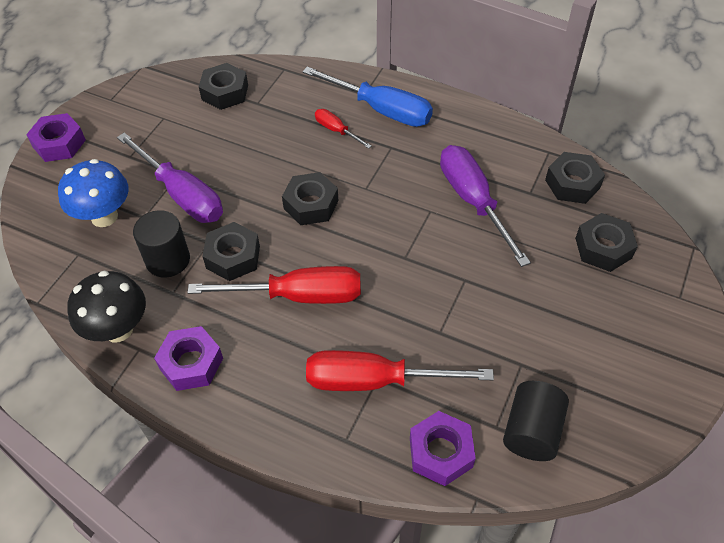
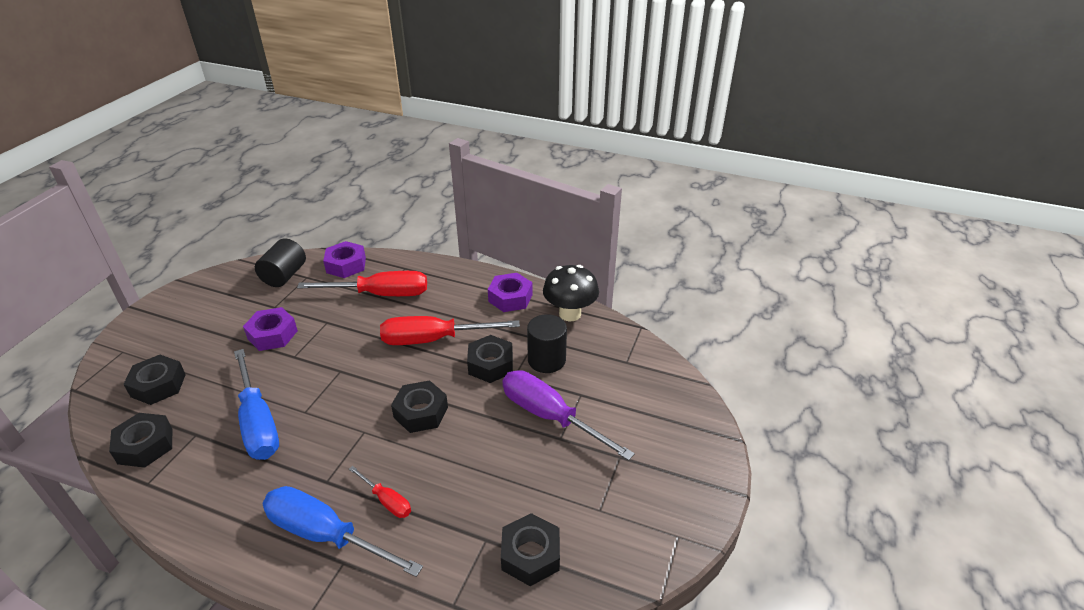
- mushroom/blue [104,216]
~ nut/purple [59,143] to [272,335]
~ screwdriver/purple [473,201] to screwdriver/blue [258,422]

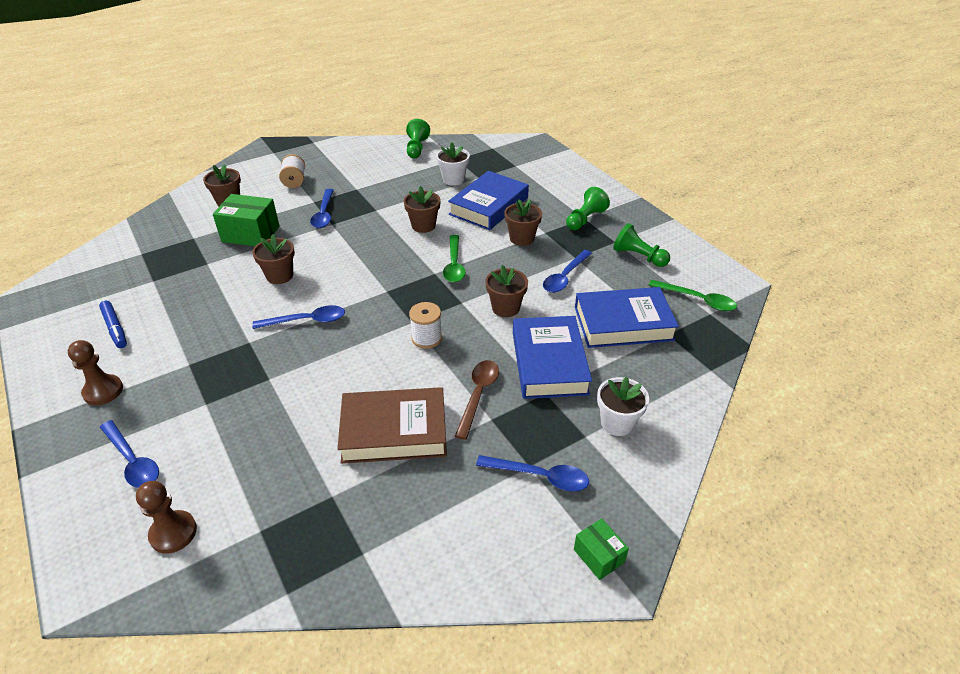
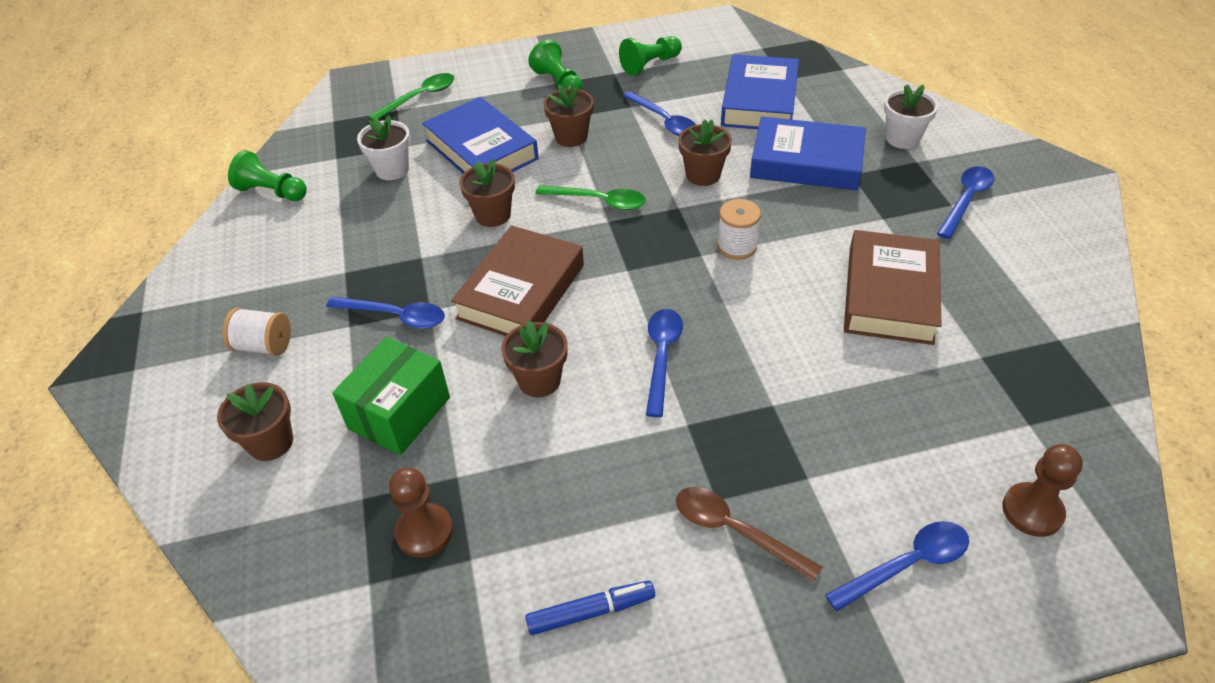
- box/green [599,556]
+ book/brown [521,291]
~ pawn/brown [103,391] to [424,532]
~ spoon/brown [478,395] to [735,531]
~ spoon/green [697,300] to [419,97]

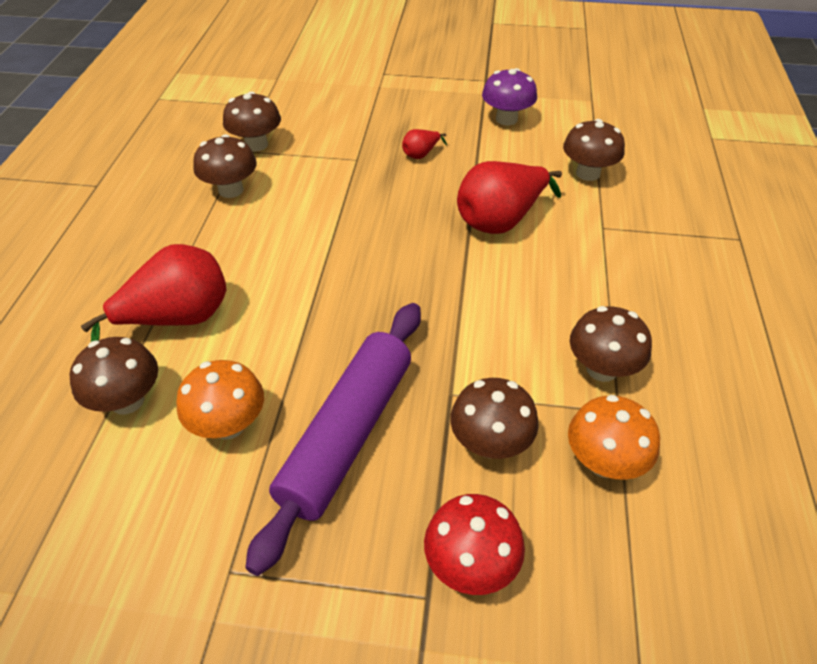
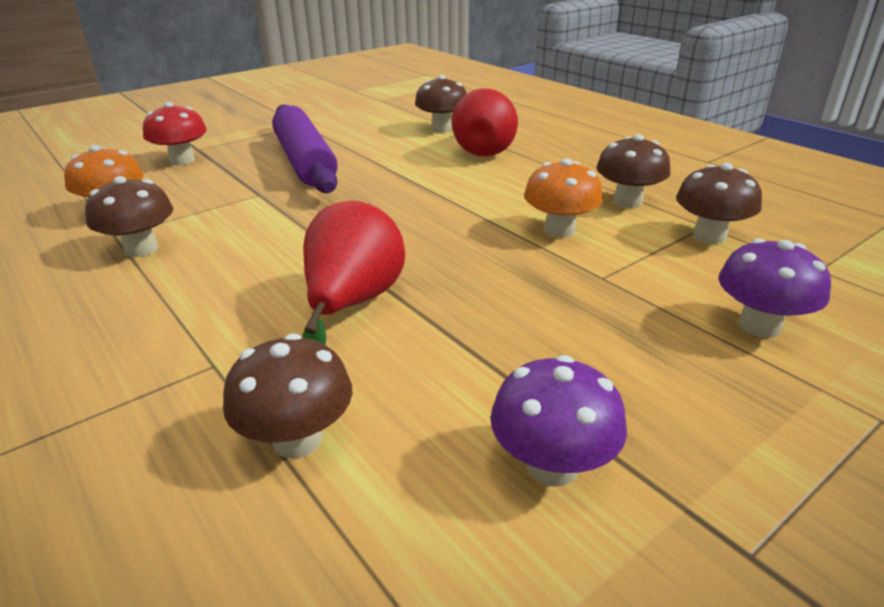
- pear/red [421,154]
- mushroom/brown [490,443]
+ mushroom/purple [759,326]
~ mushroom/orange [229,425] to [559,230]

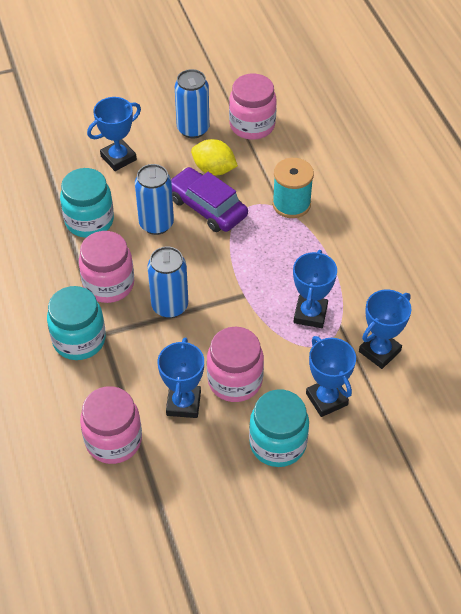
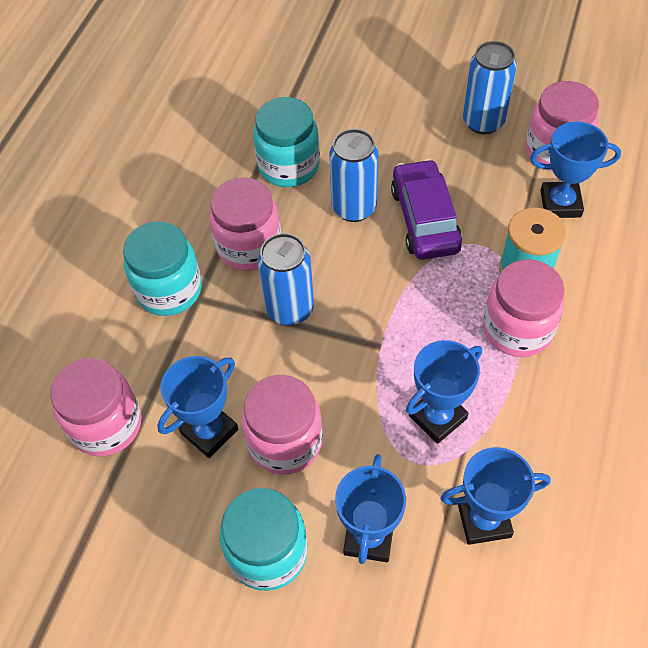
- lemon/yellow [214,169]
+ jar/pink [517,329]
~ trophy/blue [118,158] to [560,203]

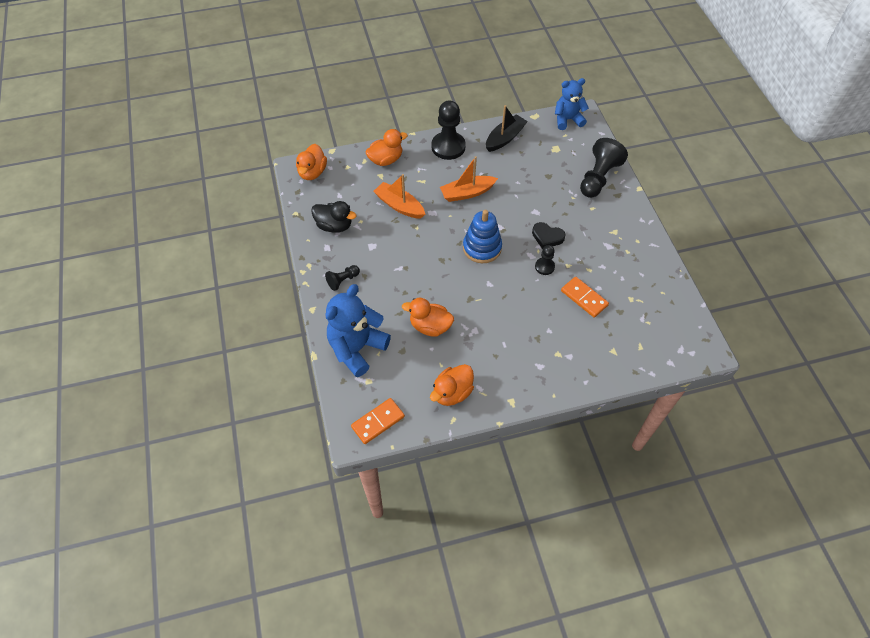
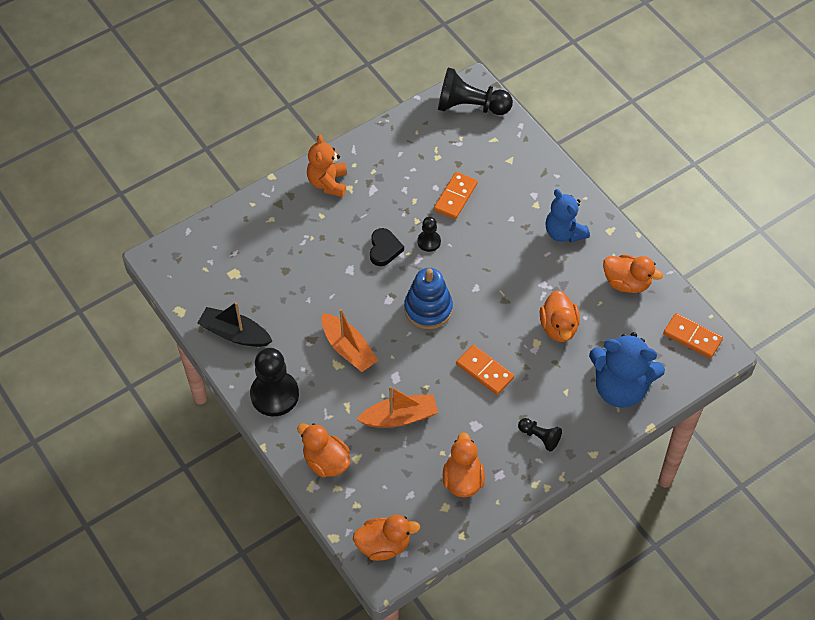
+ teddy bear/orange [328,183]
+ domino/orange [484,371]
~ teddy bear/blue [567,120] to [564,232]
~ pawn/black [598,178] to [470,106]
~ duck/black [334,226] to duck/orange [463,480]
~ boat/orange [399,206] = [399,417] 120 degrees counterclockwise

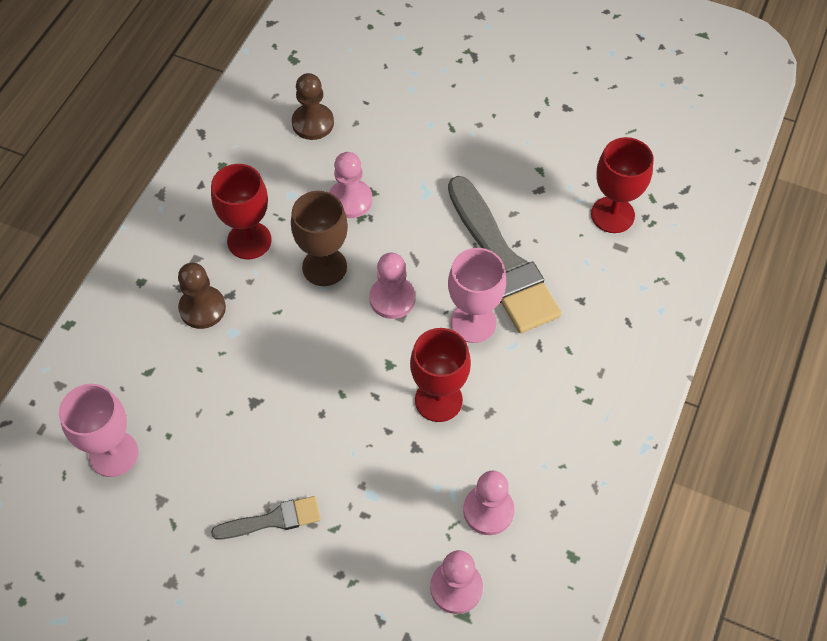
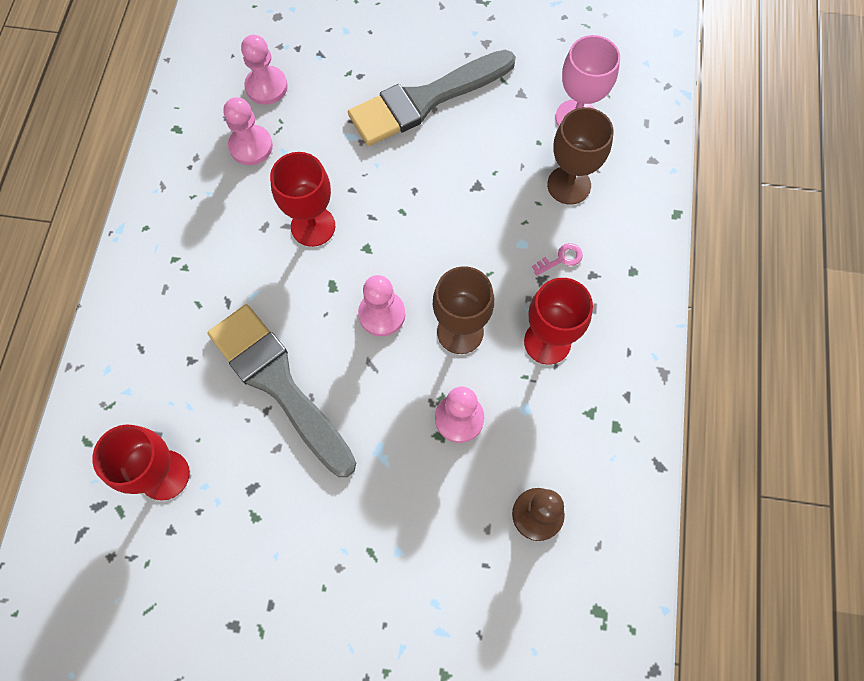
- goblet/pink [473,322]
+ goblet/brown [569,185]
~ pawn/brown [202,308] to key/pink [561,259]
~ brush/grey [273,520] = [425,100] x2.01

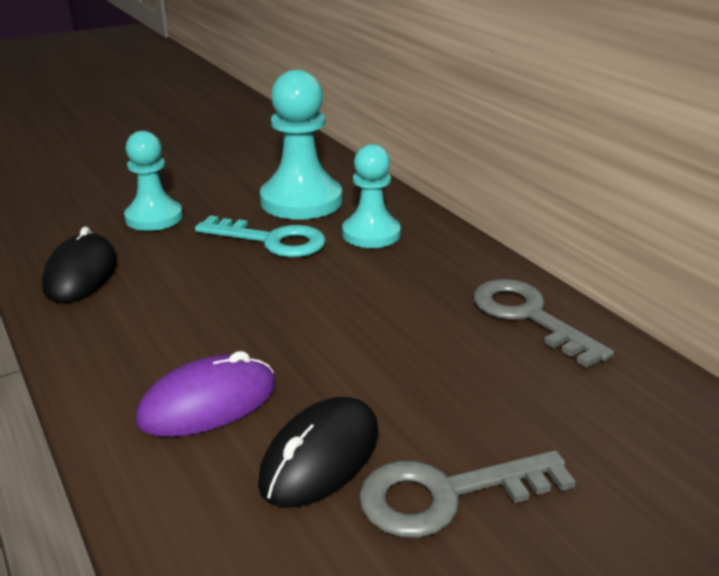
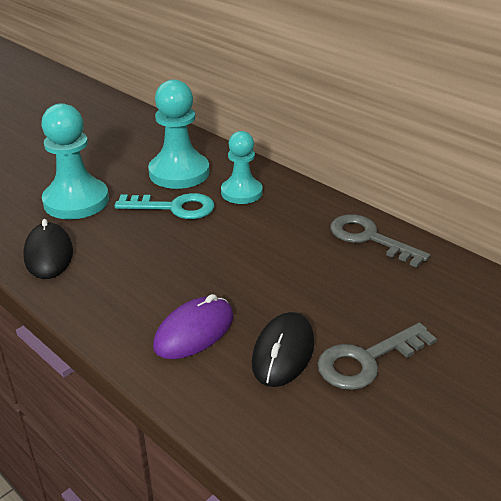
~ pawn/turquoise [154,218] = [76,201] x1.52

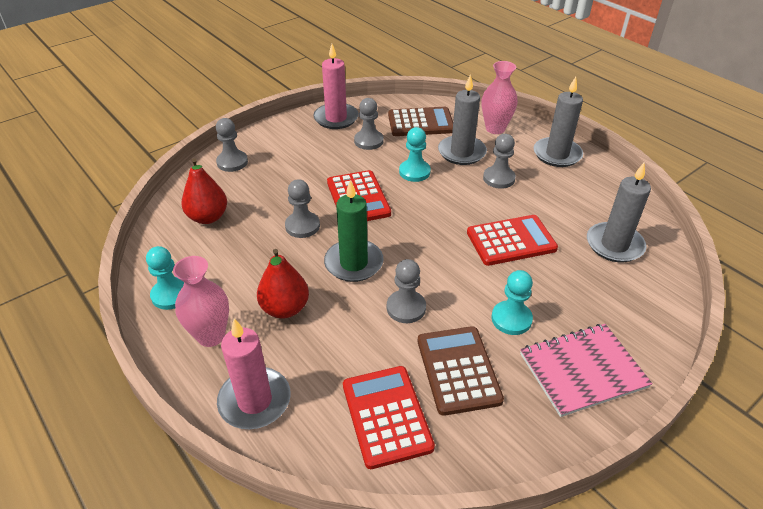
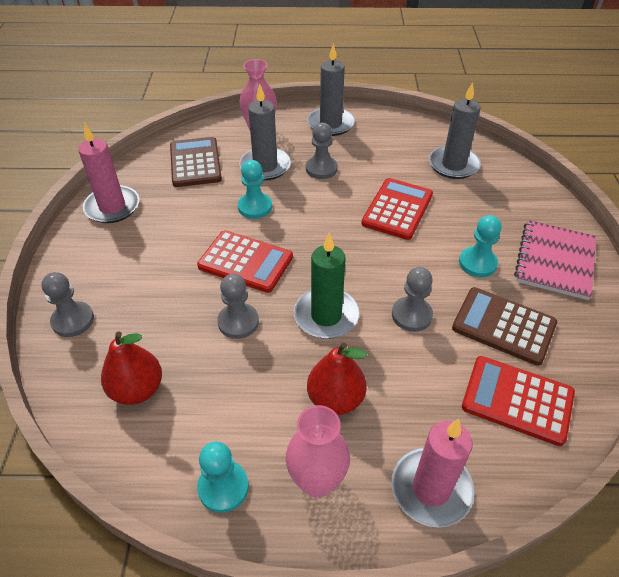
- pawn/grey [368,141]
~ calculator/brown [420,123] = [195,163] 45 degrees counterclockwise

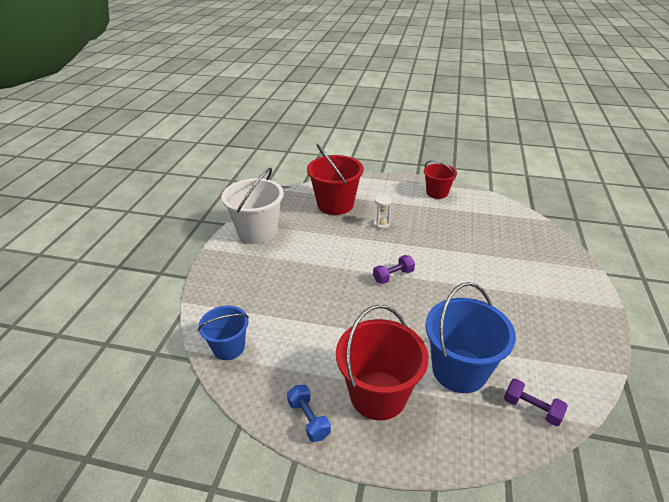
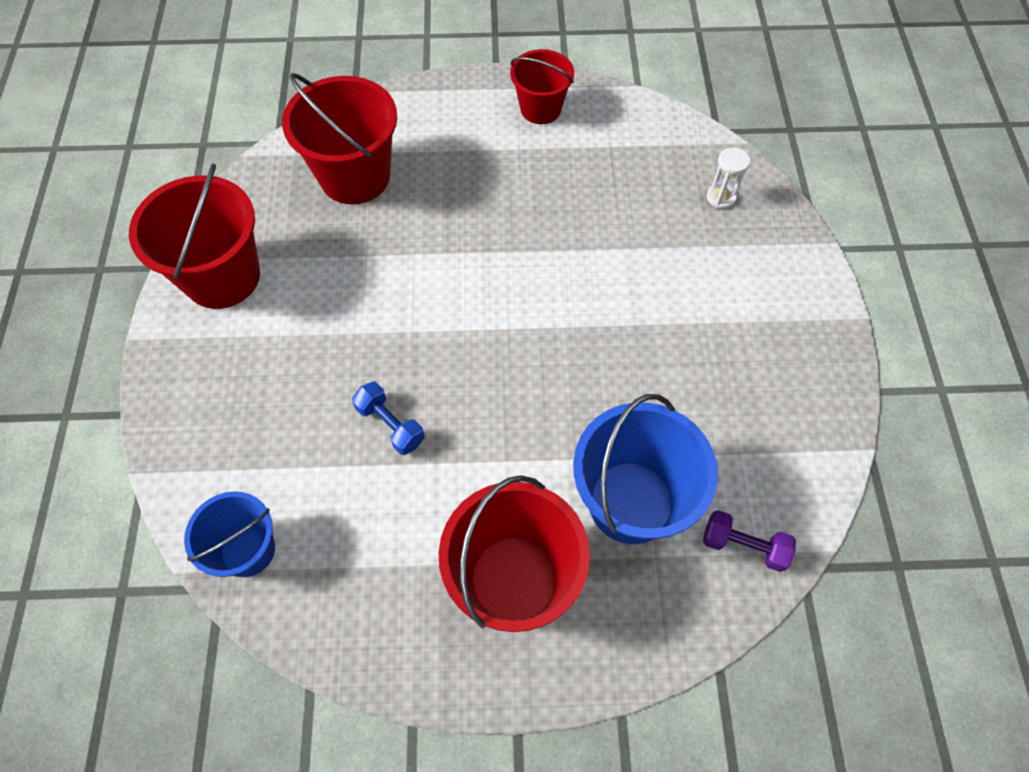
- dumbbell/purple [393,276]
~ dumbbell/blue [308,419] to [390,425]
~ hourglass/white [381,224] to [721,197]
~ bucket/white [257,231] to bucket/red [222,276]

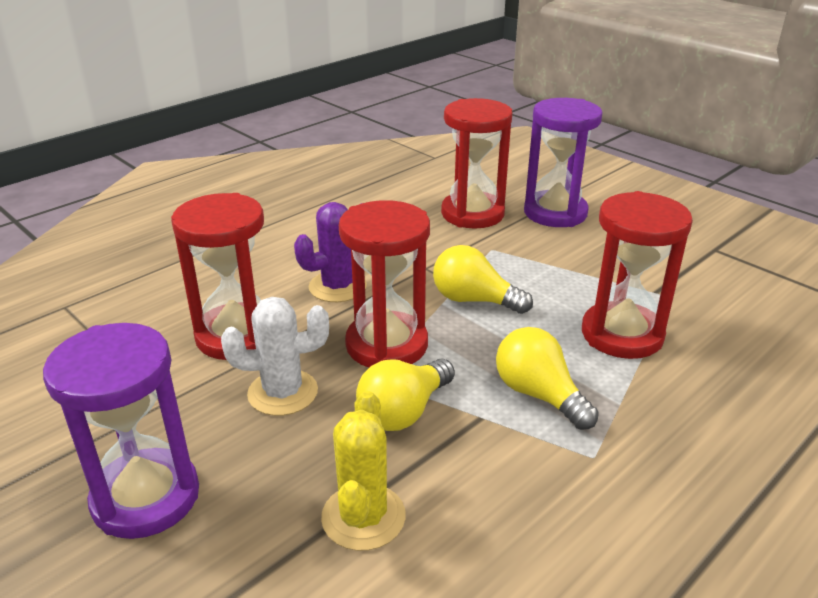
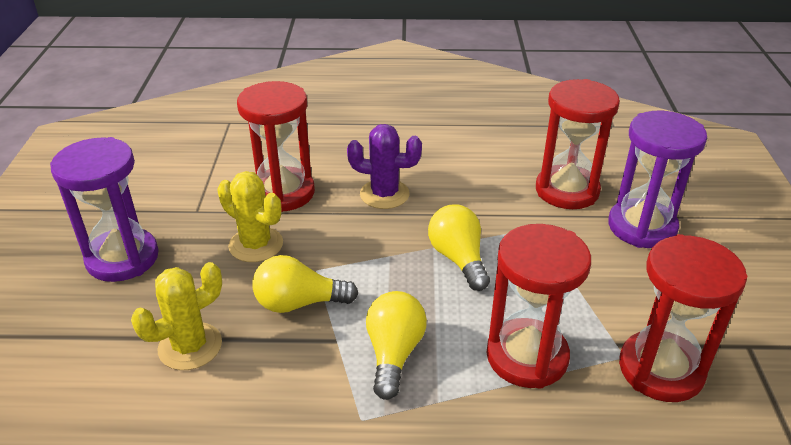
~ hourglass/red [387,345] to [661,369]
~ cactus/white [283,393] to cactus/yellow [256,245]

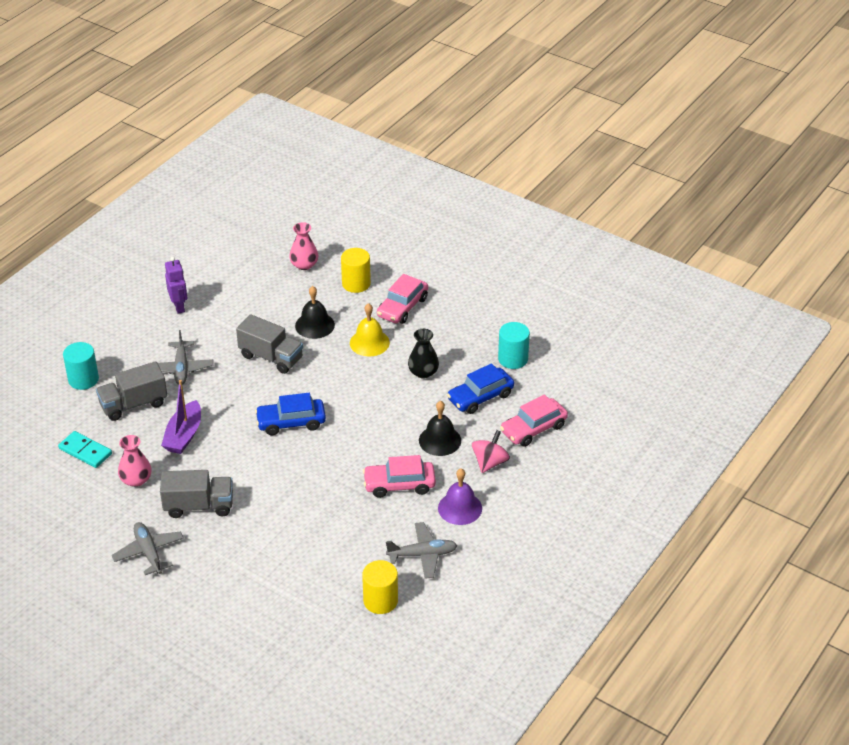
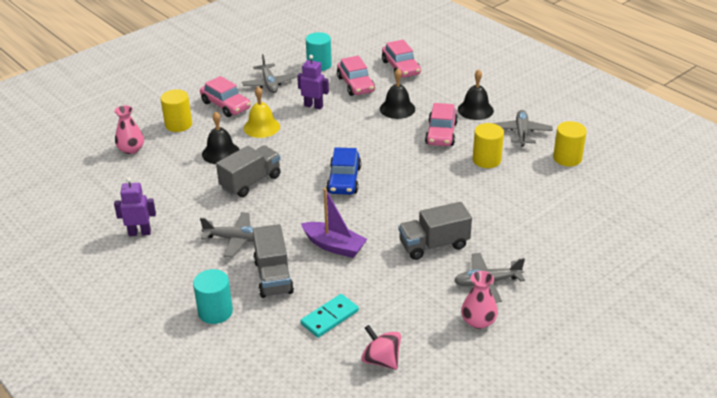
+ plane/grey [269,84]
+ cylinder/yellow [486,160]
~ vase/pink [136,480] to [478,321]
~ spinning top/pink [490,462] to [381,360]
~ vase/black [423,372] to robot/purple [313,106]
~ bell/purple [460,508] to bell/black [475,110]
~ car/blue [480,397] to car/pink [355,84]
~ truck/grey [199,506] = [434,245] 120 degrees counterclockwise

